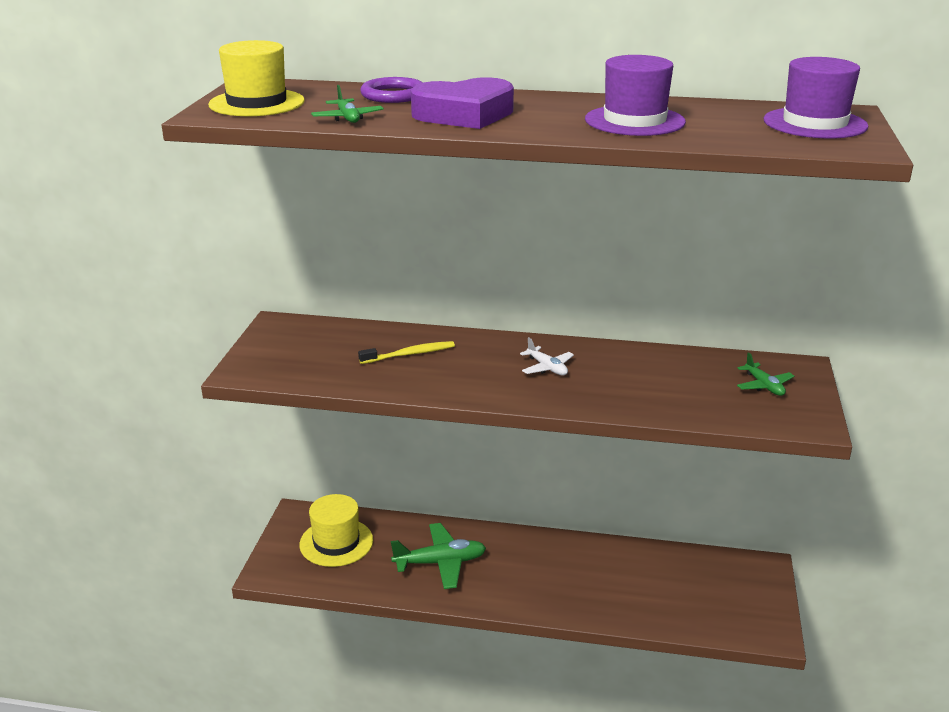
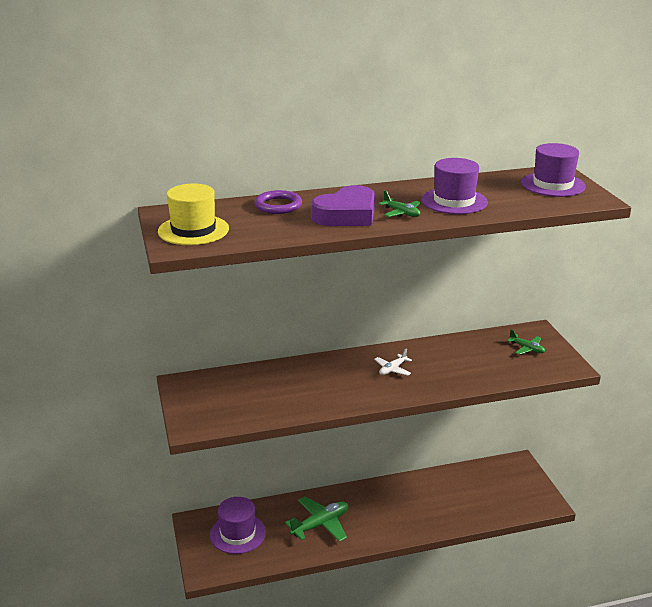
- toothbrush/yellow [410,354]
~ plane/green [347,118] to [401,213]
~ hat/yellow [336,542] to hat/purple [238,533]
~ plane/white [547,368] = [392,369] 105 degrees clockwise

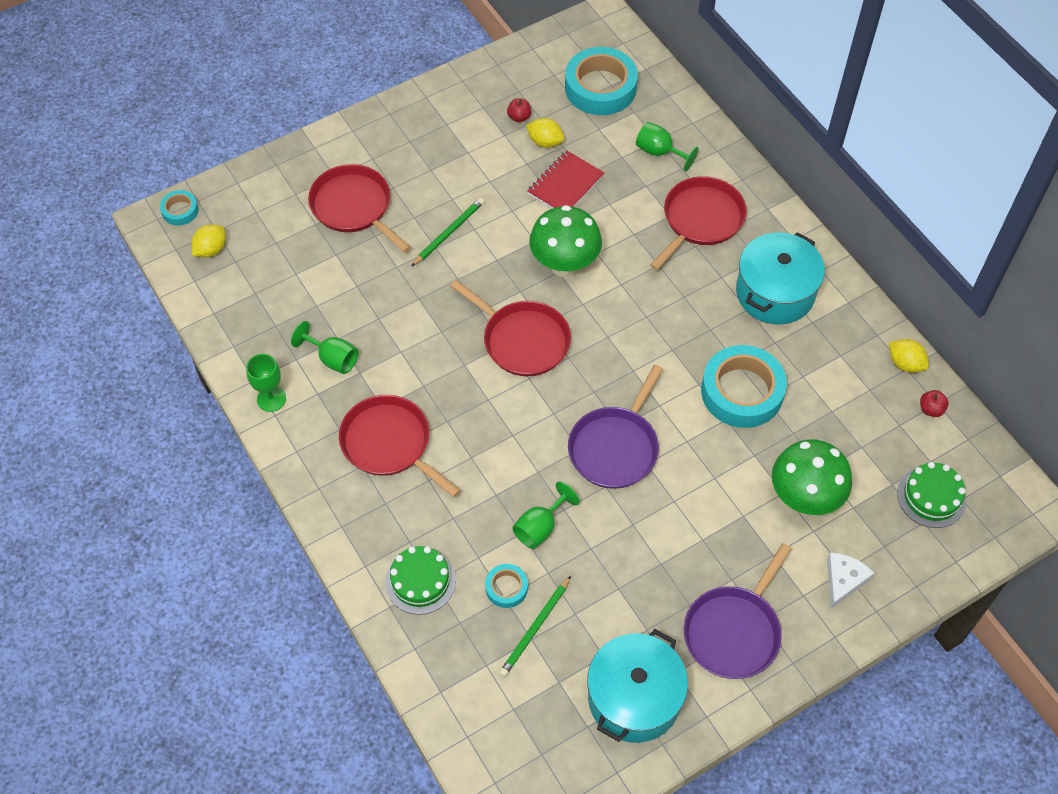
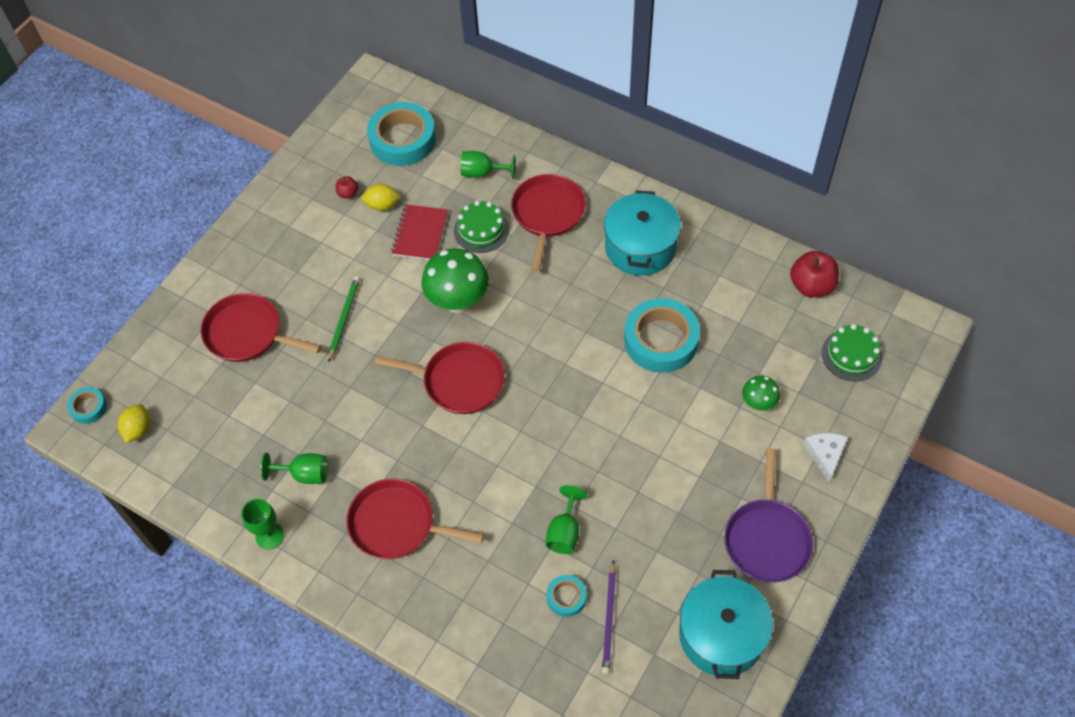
- pan/purple [615,447]
- lemon/yellow [905,364]
~ cake/green [420,581] to [481,230]
~ pencil/green [535,628] to pencil/purple [609,619]
~ mushroom/green [804,498] = [758,403] x0.53
~ apple/red [931,409] = [811,286] x1.96

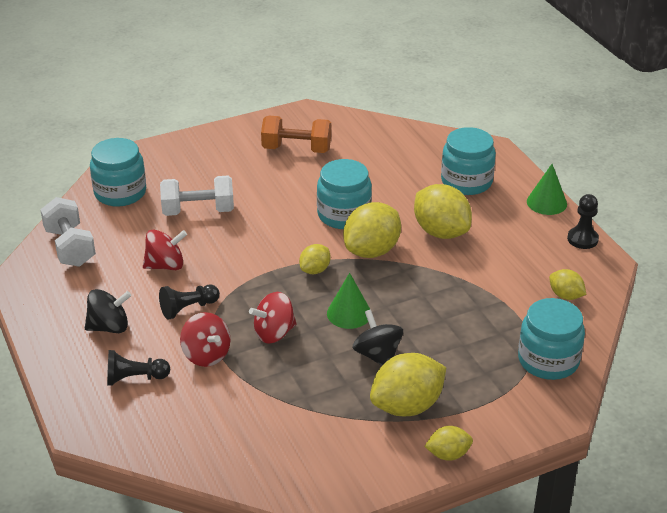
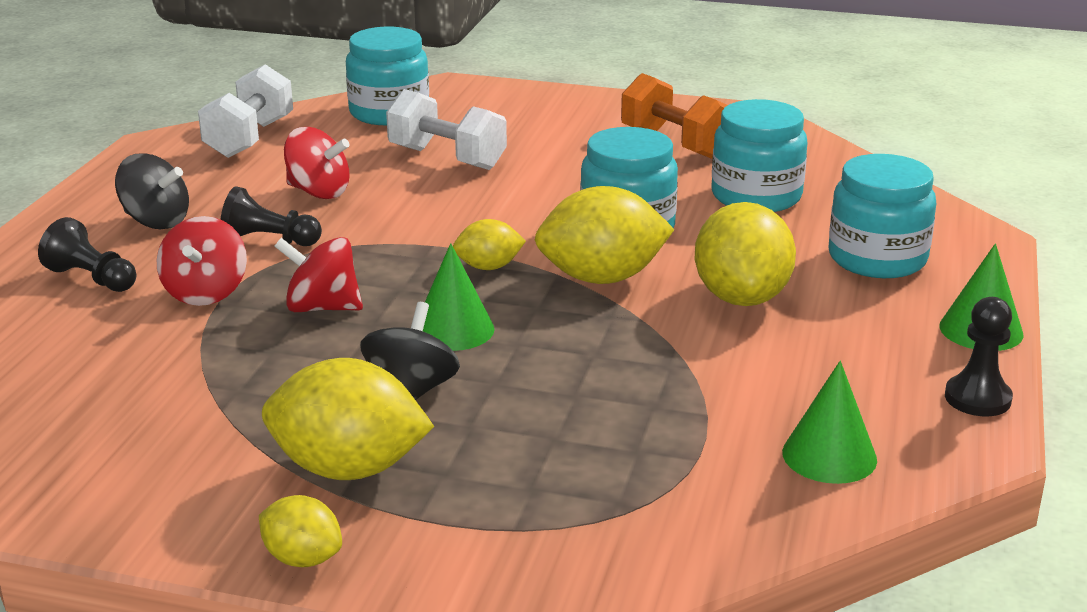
~ jar/turquoise [548,360] to [756,196]
~ lemon/yellow [565,296] to cone/green [829,456]

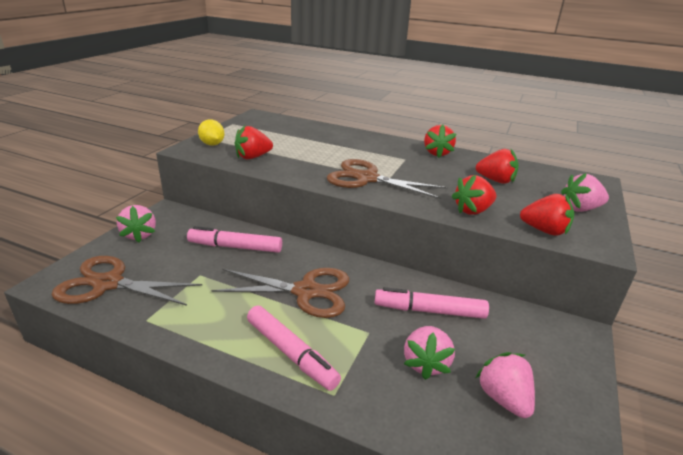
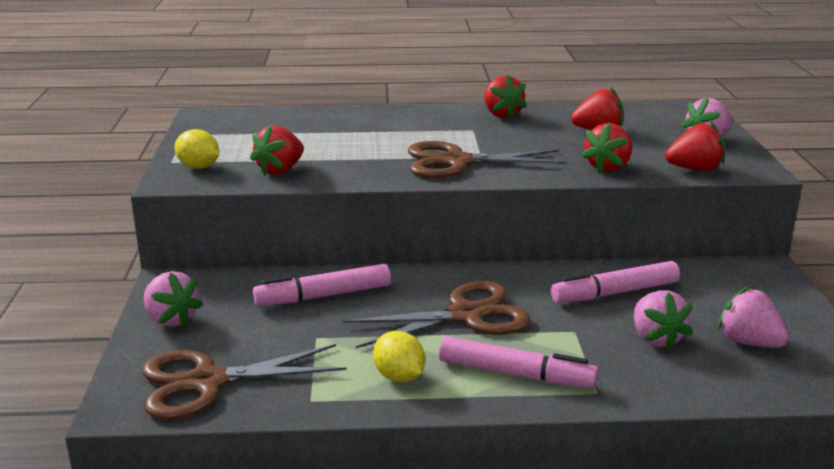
+ lemon/yellow [399,377]

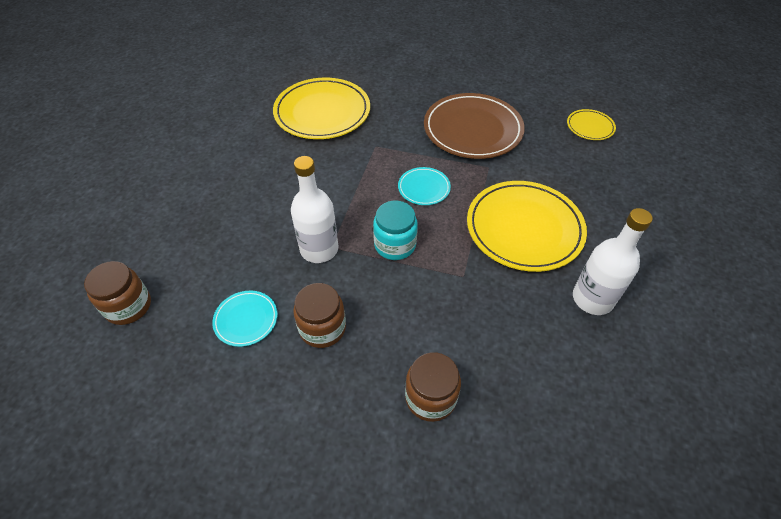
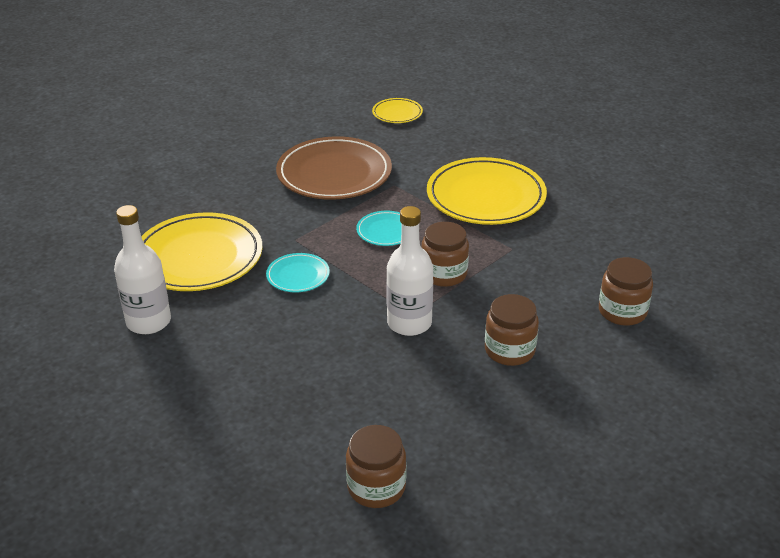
~ plate/turquoise [246,320] to [298,275]
~ bottle/white [592,299] to [148,322]
~ jar/turquoise [395,245] to jar/brown [444,274]

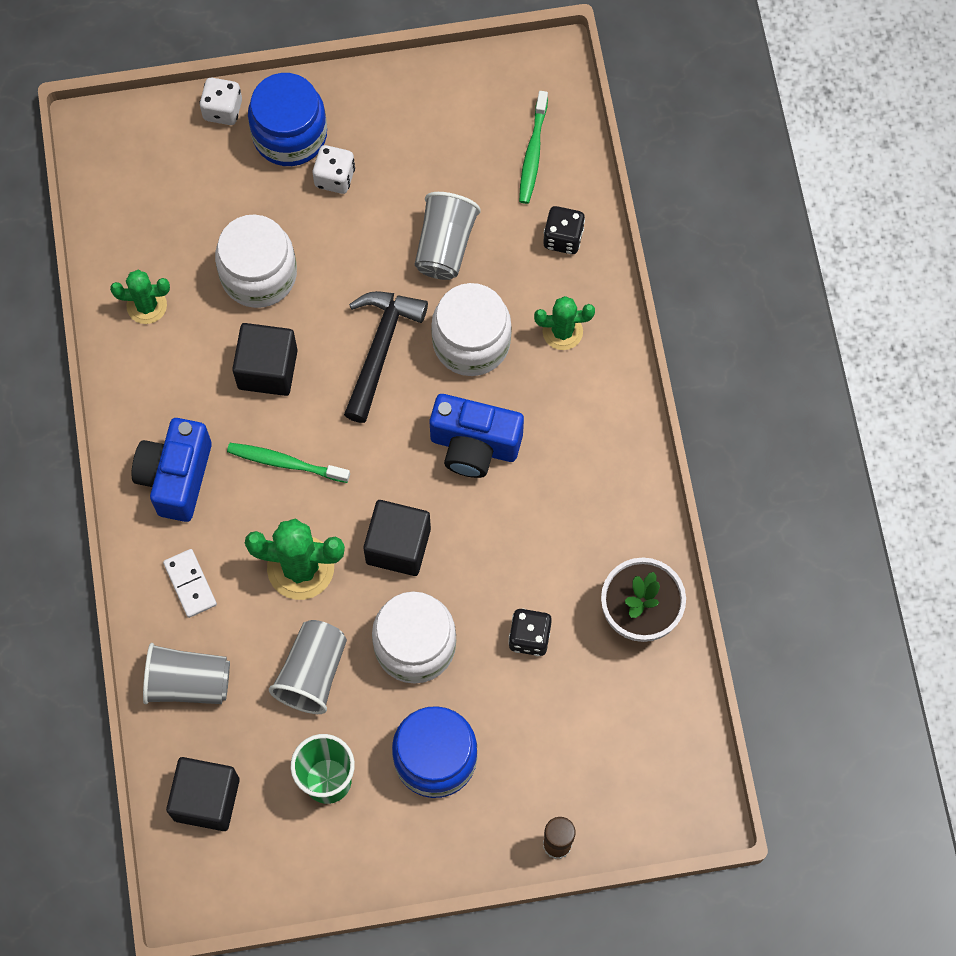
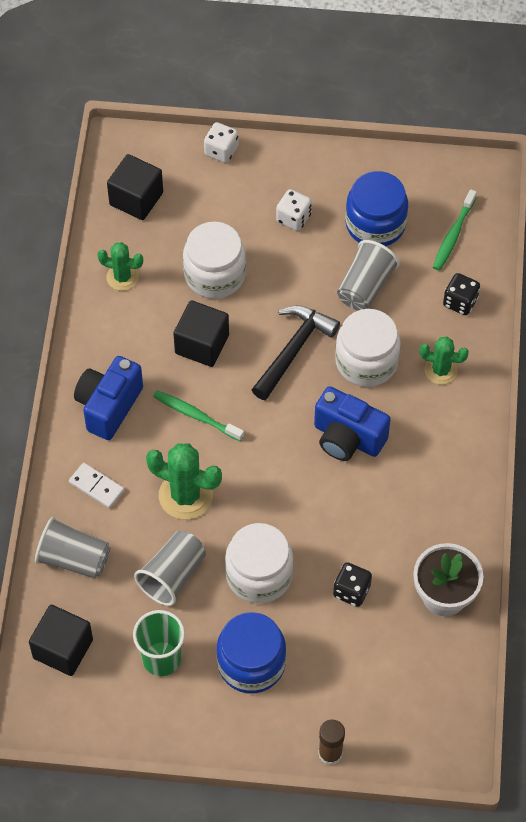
~ jar/blue [290,135] to [375,224]
~ cube/black [398,546] to [136,199]
~ domino/white [190,584] = [96,487] 45 degrees counterclockwise

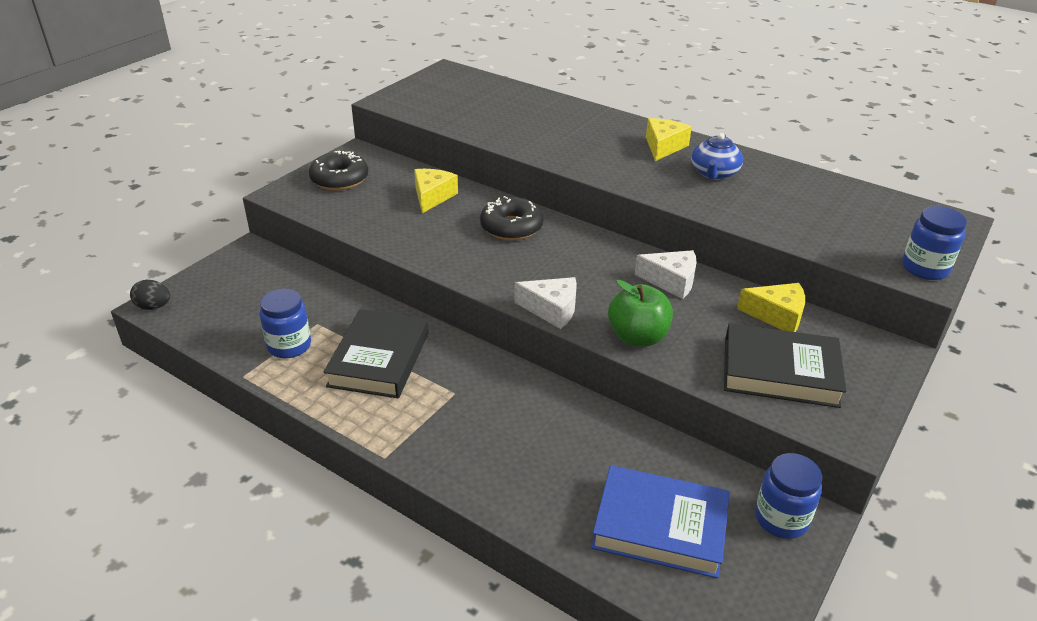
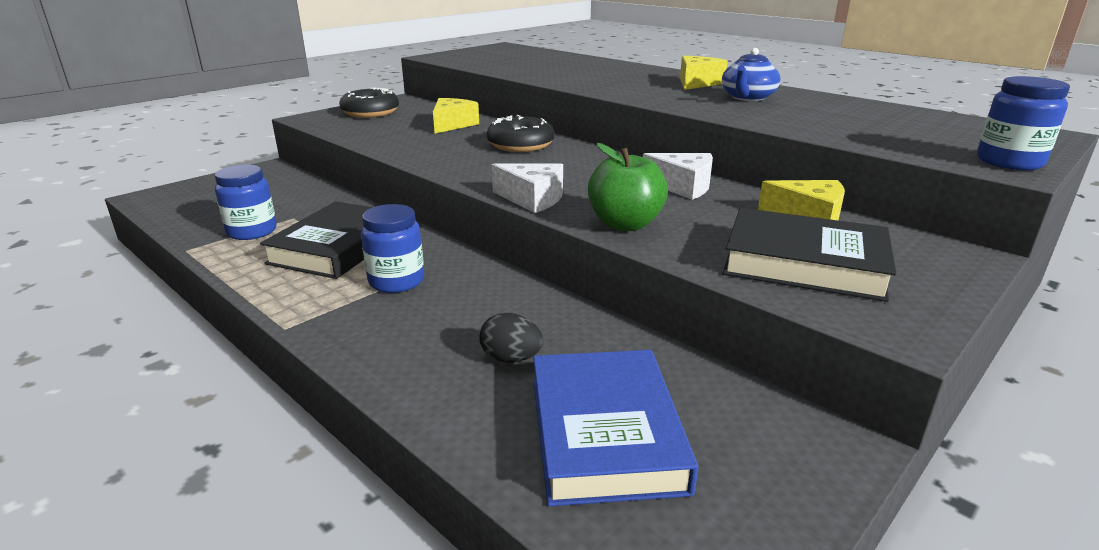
~ egg/black [154,306] to [511,358]
~ jar/blue [781,519] to [396,281]
~ book/blue [660,526] = [605,433] 60 degrees clockwise

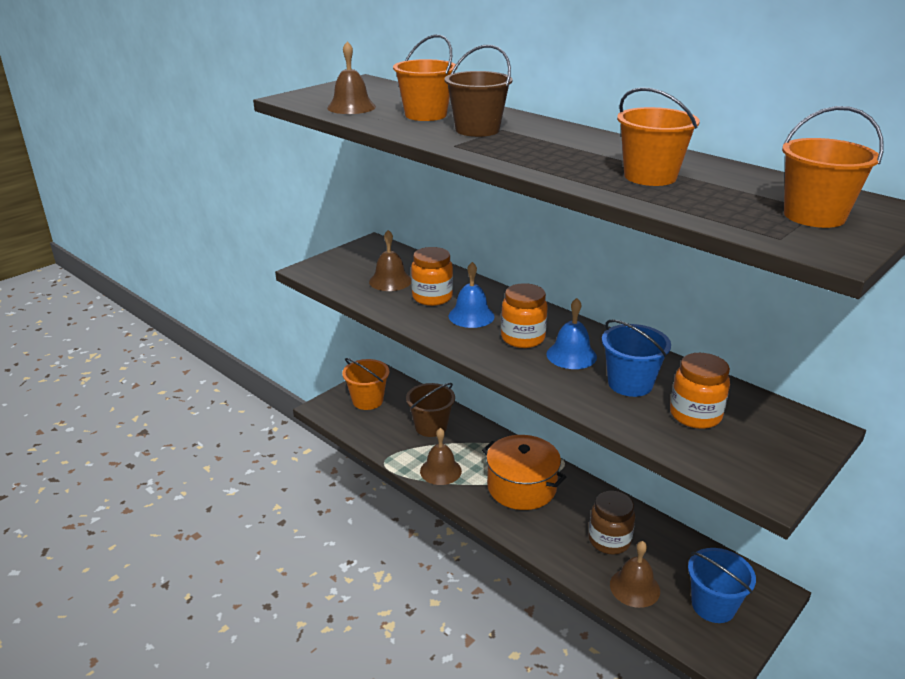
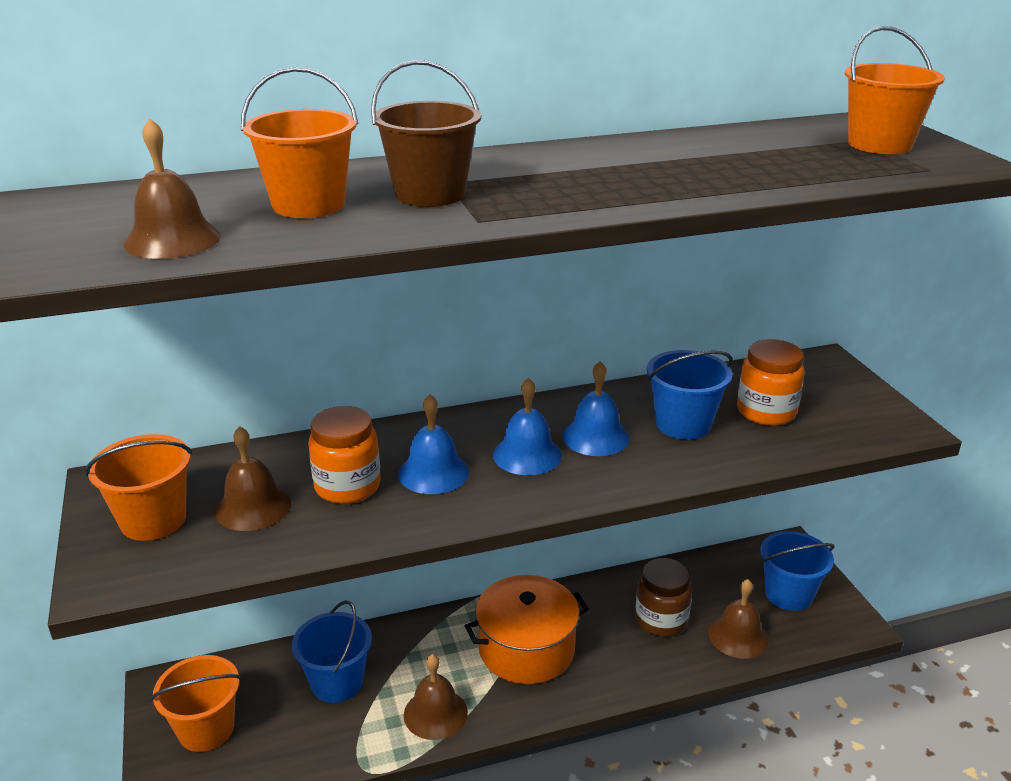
~ bucket/orange [650,176] to [153,520]
~ jar/orange [522,338] to bell/blue [527,455]
~ bucket/brown [431,427] to bucket/blue [337,682]

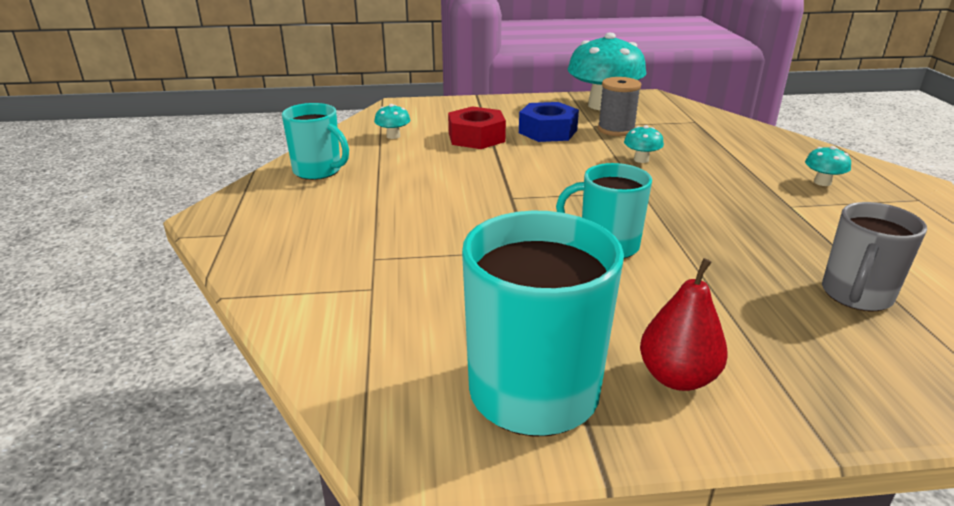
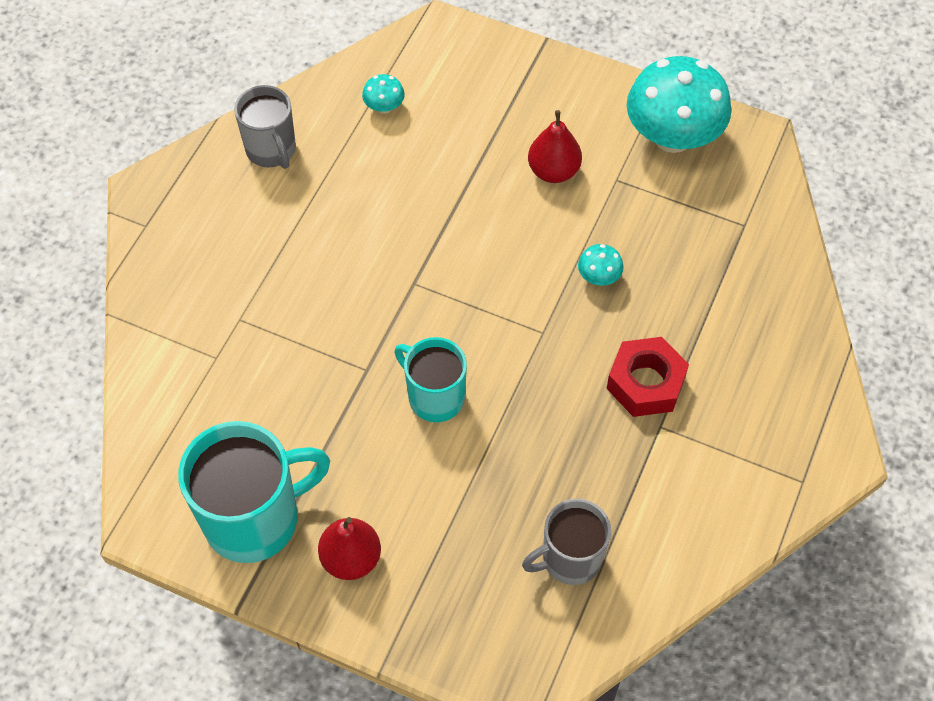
- spool/grey [616,130]
- mushroom/turquoise [822,182]
~ nut/red [476,137] to [645,383]
~ nut/blue [547,131] to pear/red [553,171]
~ mug/turquoise [318,171] to mug/grey [271,150]

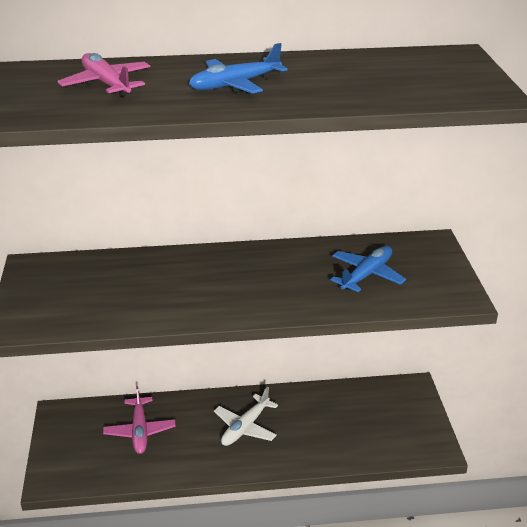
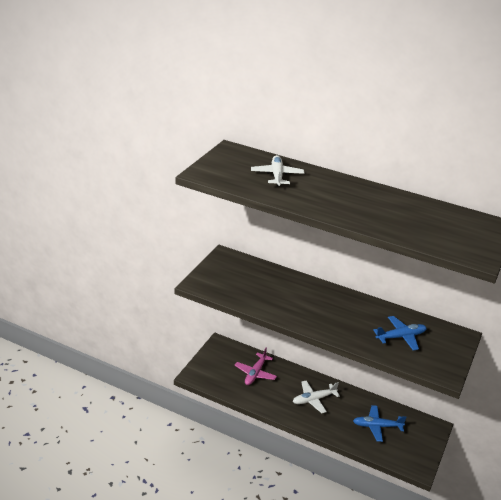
~ plane/blue [234,85] to [377,426]
~ plane/pink [106,84] to plane/white [277,175]

